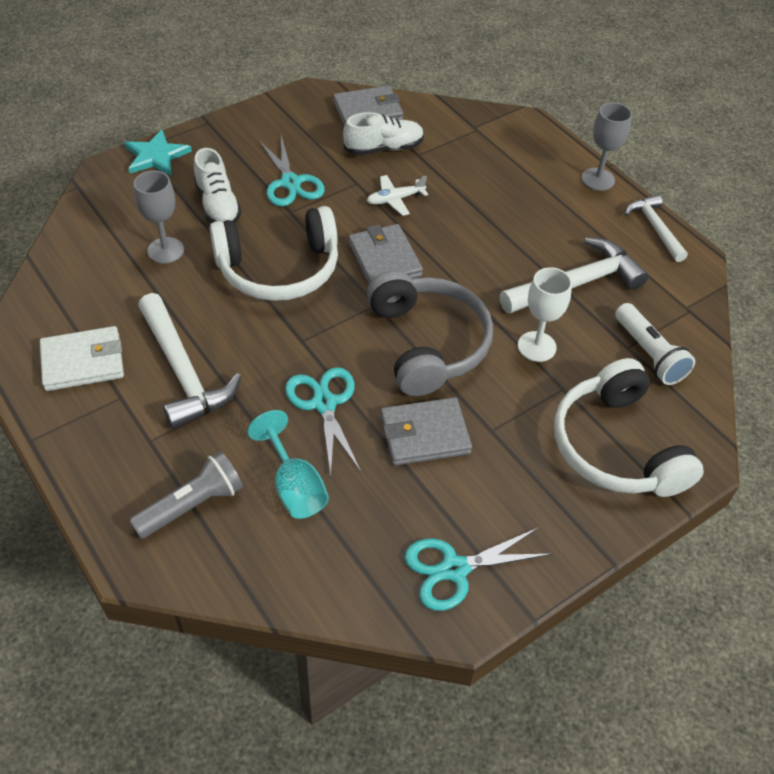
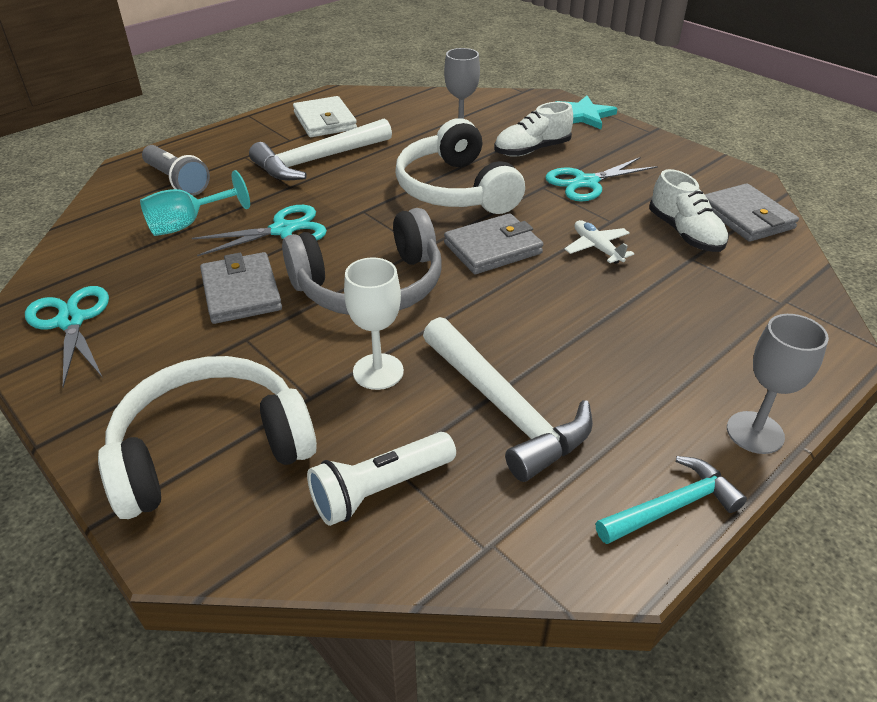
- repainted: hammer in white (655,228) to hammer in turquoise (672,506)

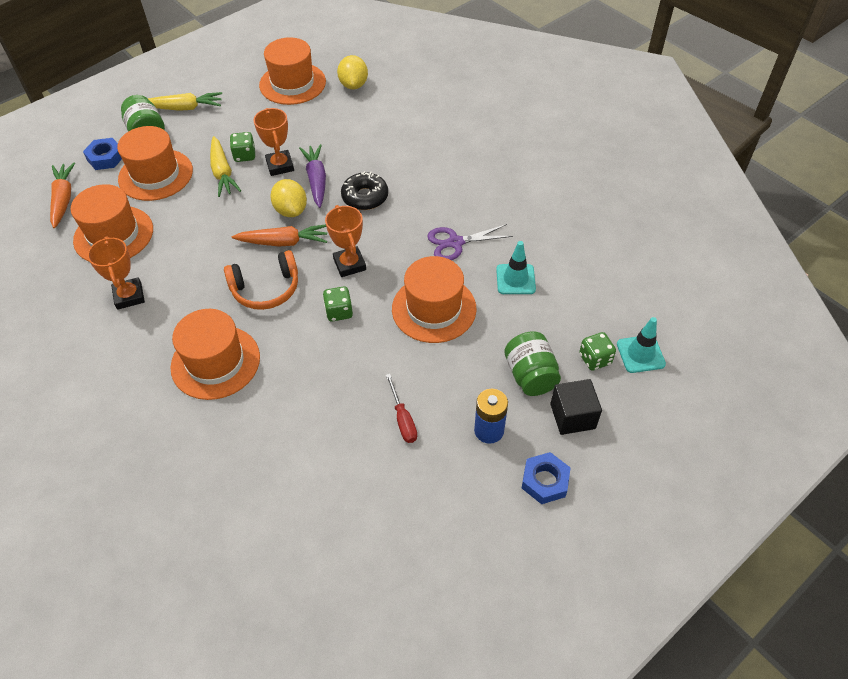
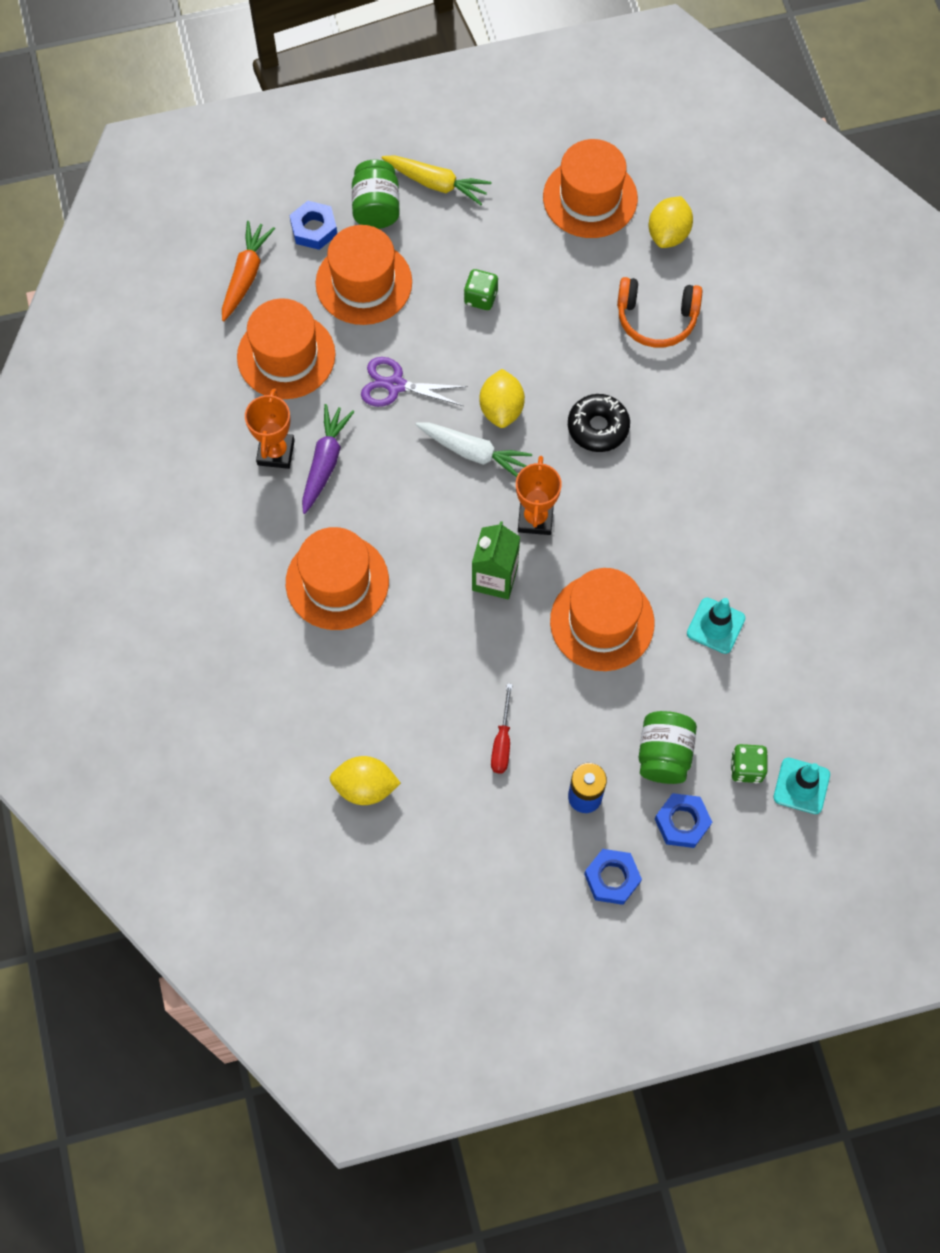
- gone: carrot in yellow (222,172)
- gone: trophy in orange (280,166)
- new: lemon in yellow (365,787)
- shifted: headphones in orange (266,289) to (656,318)
- shifted: carrot in purple (316,180) to (325,463)
- shifted: scissors in purple (455,243) to (395,385)
- swapped: dice in green (339,312) to carton in green (495,578)
- swapped: cube in black (572,416) to nut in blue (682,822)
- repainted: carrot in orange (283,242) to carrot in white (473,452)

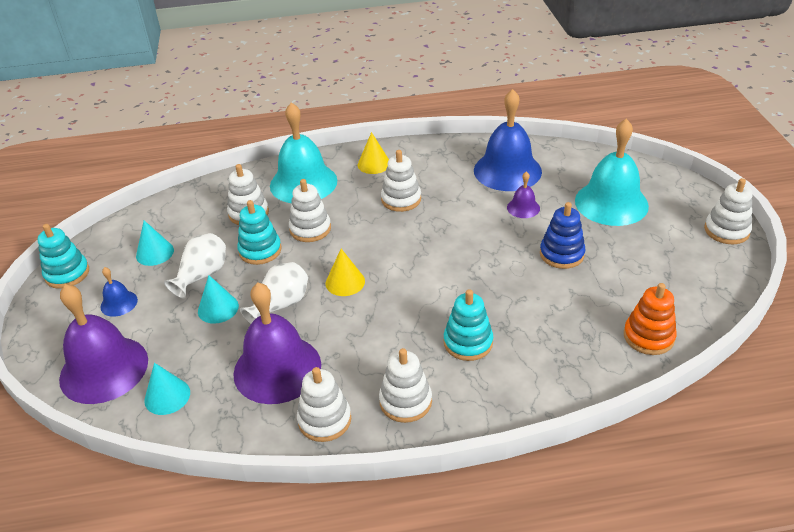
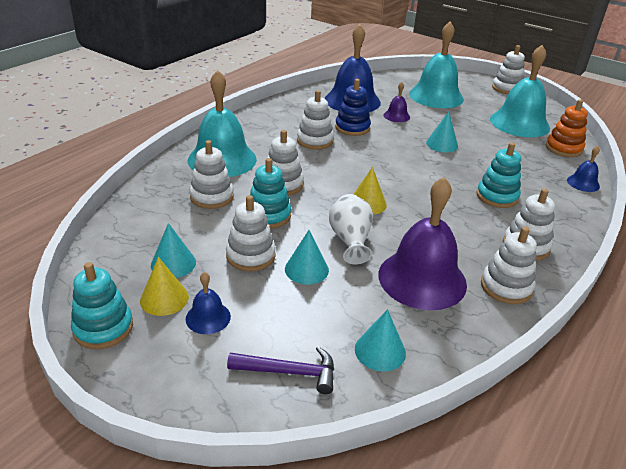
- new: cone in turquoise (442,144)
- new: bell in turquoise (519,123)
- new: bell in blue (583,183)
- shifted: cone in yellow (374,164) to (164,298)
- shifted: stacking toy in blue (561,254) to (352,128)
- swapped: bell in purple (104,369) to hammer in purple (289,372)
- swapped: vase in white (202,276) to stacking toy in white (250,256)

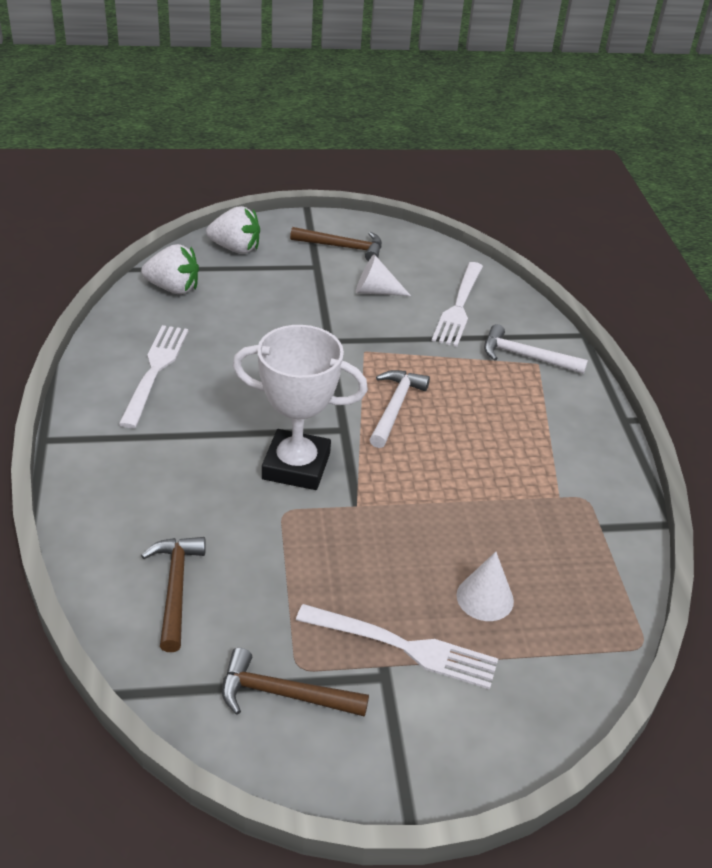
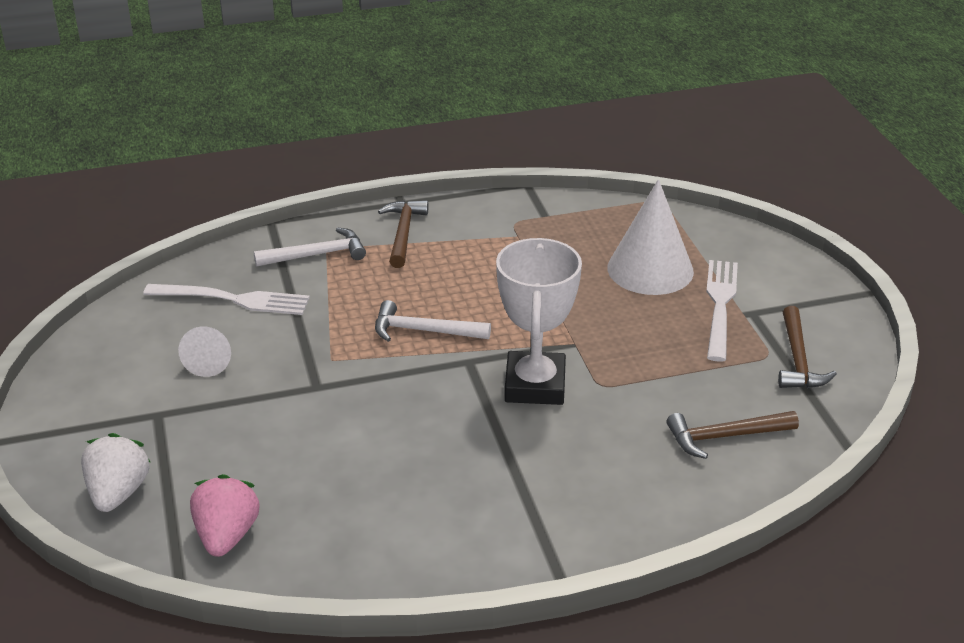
- gone: fork in white (155,371)
- shifted: hammer in brown (343,247) to (403,233)
- repainted: strawberry in white (173,288) to strawberry in pink (226,535)
- rotated: hammer in white (526,356) = (317,255) 120 degrees counterclockwise
- scaled: cone in white (485,598) = (650,269) x1.82

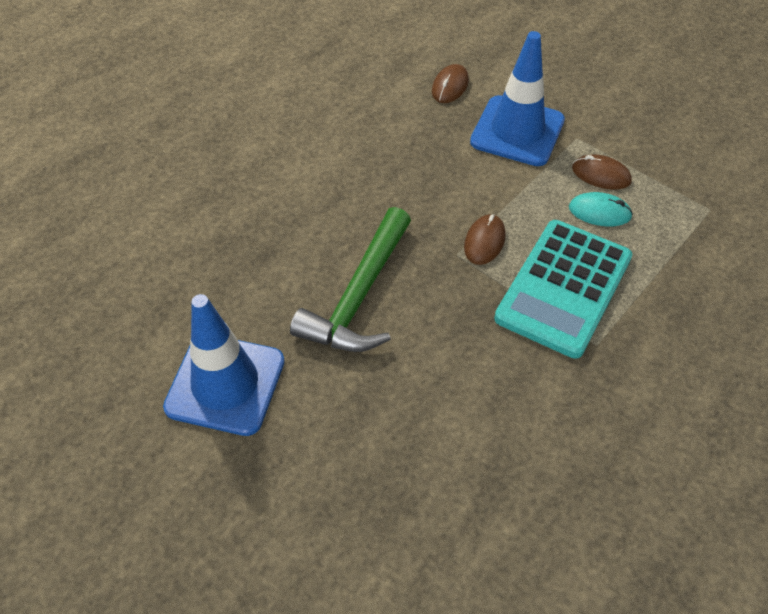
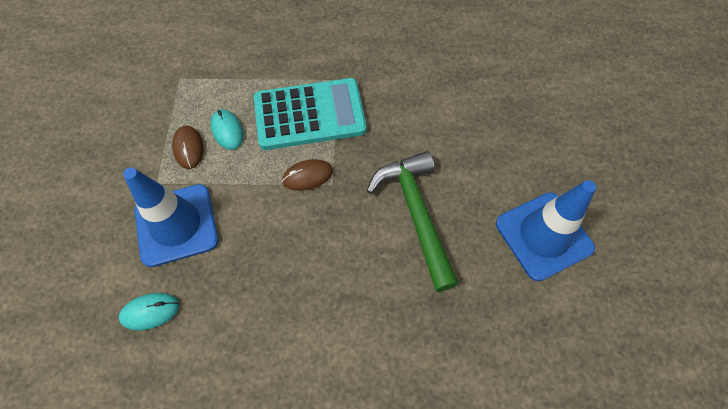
- repainted: mouse in brown (450,86) to mouse in turquoise (150,312)
- rotated: hammer in green (359,297) = (416,214) 90 degrees counterclockwise

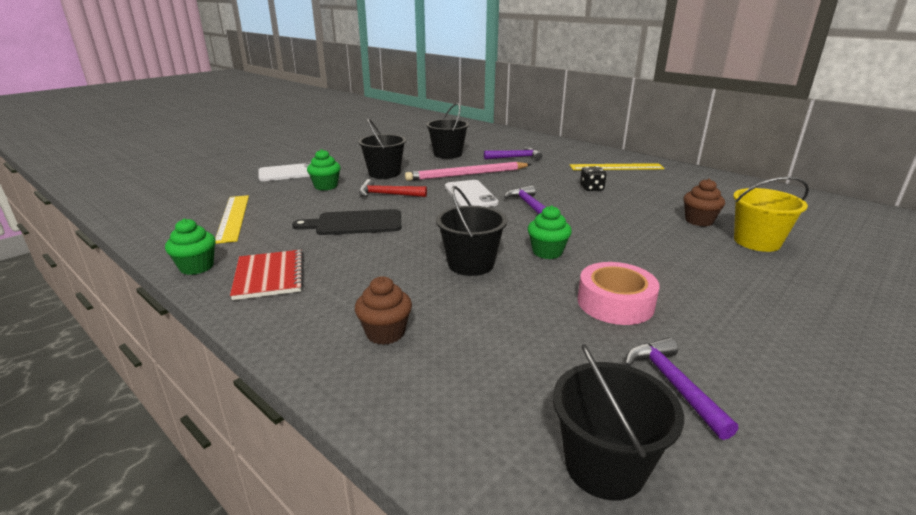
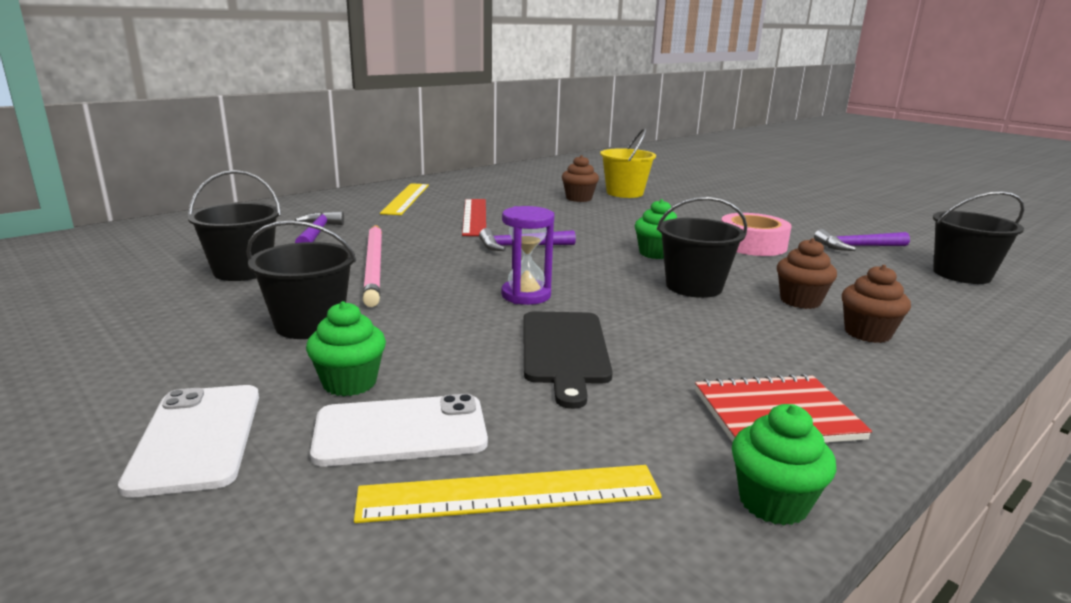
- gone: hammer in red (388,194)
- new: hourglass in purple (526,295)
- new: cupcake in brown (800,301)
- shifted: phone in white (470,195) to (400,431)
- swapped: dice in black (591,188) to ruler in red (475,216)

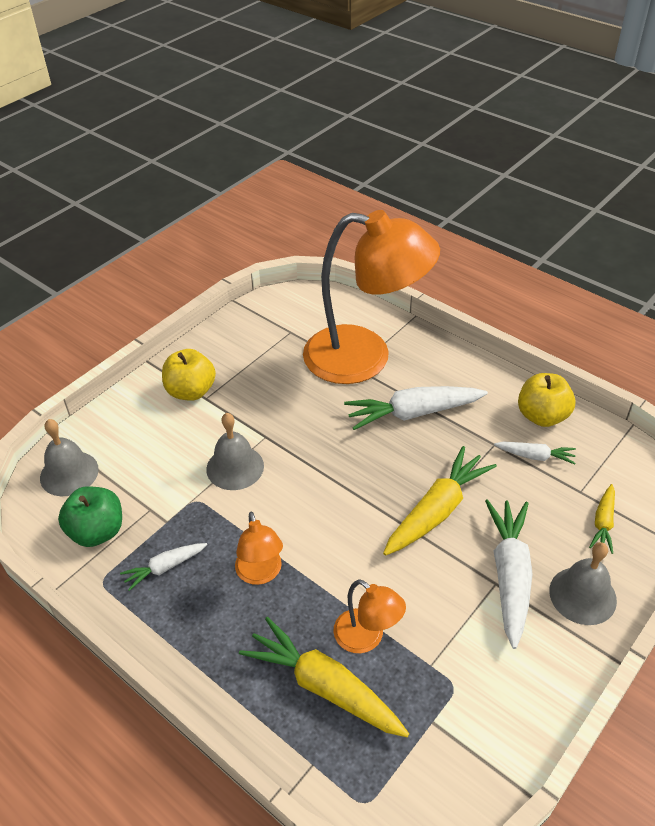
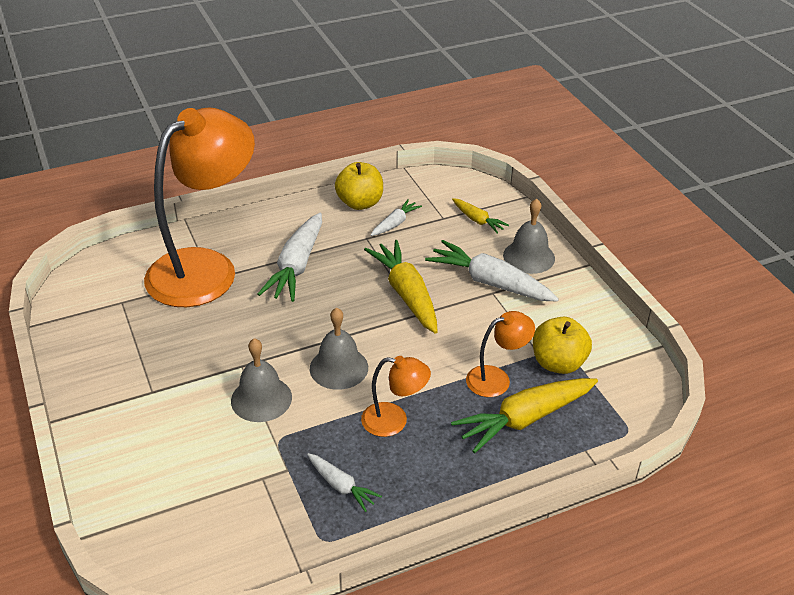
- gone: apple in green (97,531)
- shifted: bell in grey (69,473) to (339,368)
- shifted: apple in yellow (191,391) to (558,363)
- rotated: carrot in white (164,567) = (341,486) 45 degrees counterclockwise

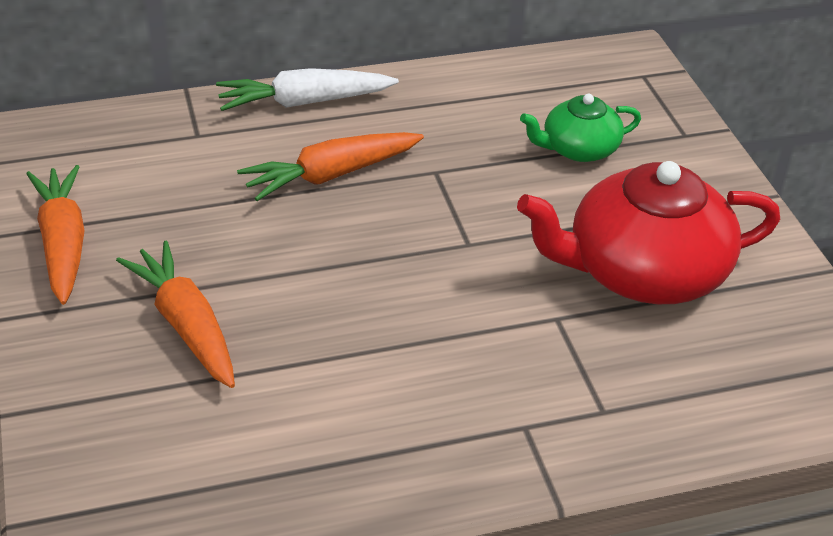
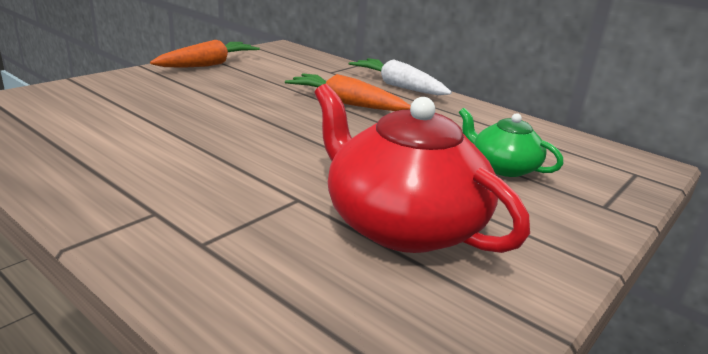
- gone: carrot in orange (186,325)

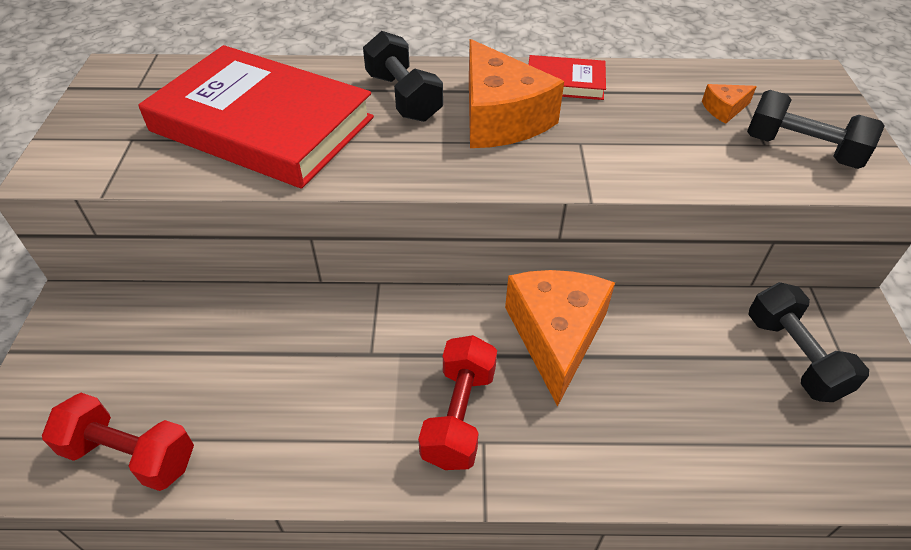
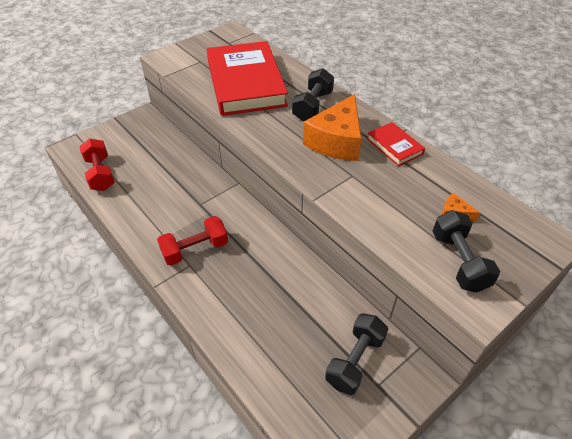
- gone: cheese in orange (556,336)

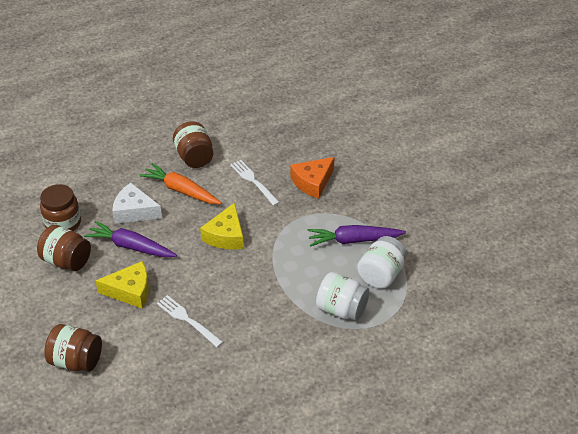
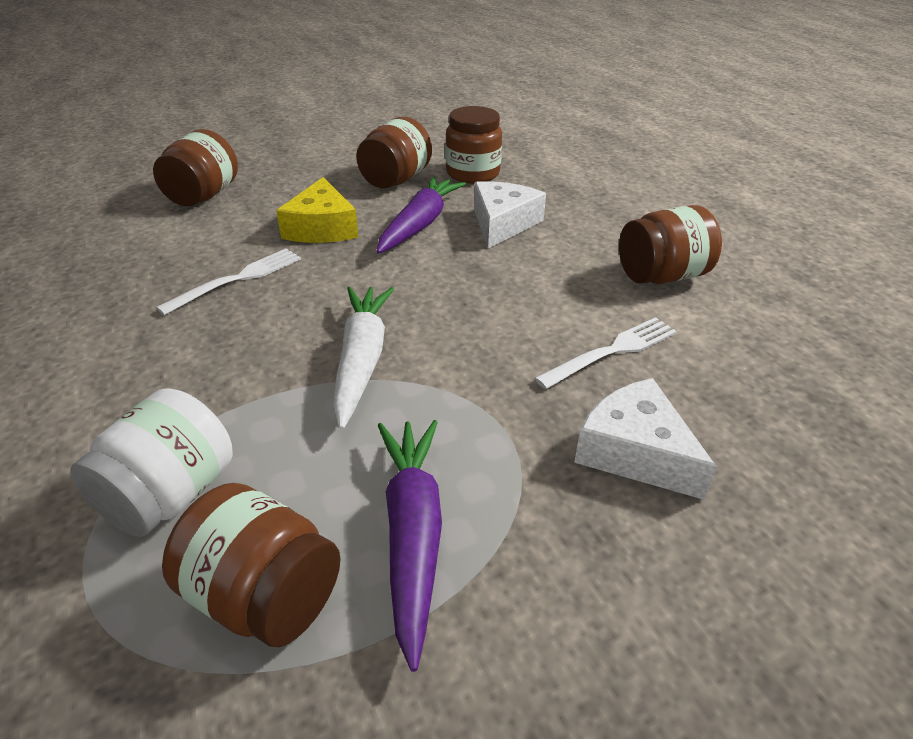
- gone: carrot in orange (181,190)
- gone: cheese in yellow (226,236)
- new: carrot in white (361,360)
- repainted: cheese in orange (312,182) to cheese in white (635,452)
- repainted: jar in white (381,275) to jar in brown (264,596)

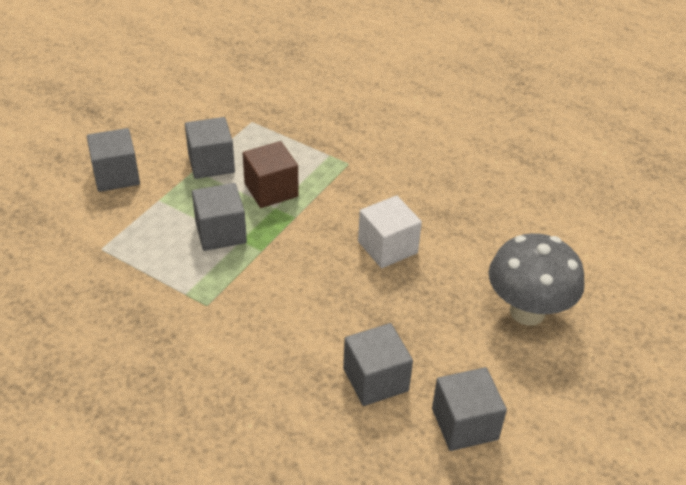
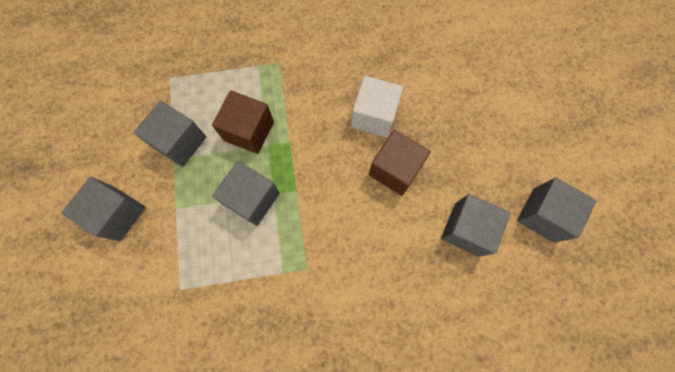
- gone: mushroom in grey (527,311)
- new: cube in brown (395,170)

